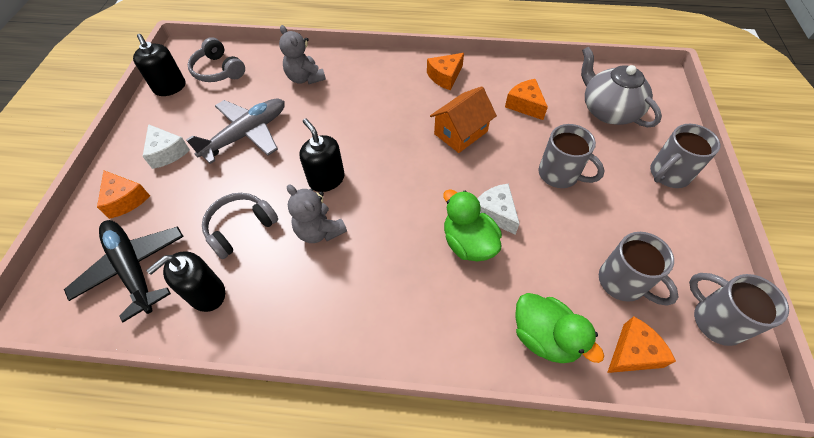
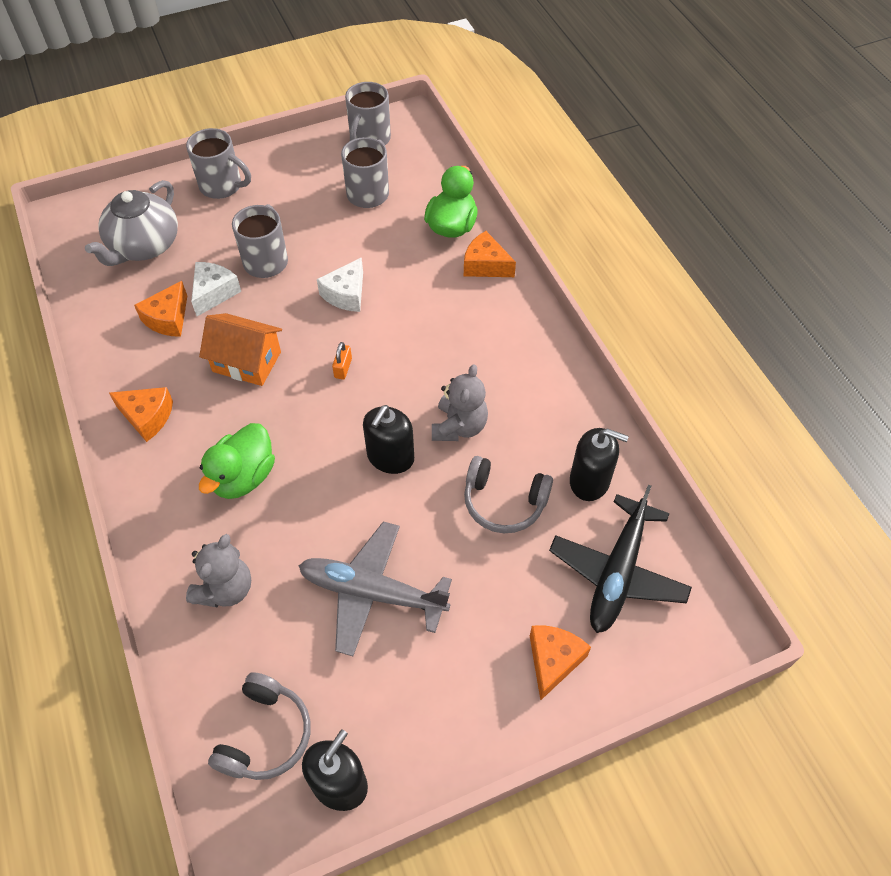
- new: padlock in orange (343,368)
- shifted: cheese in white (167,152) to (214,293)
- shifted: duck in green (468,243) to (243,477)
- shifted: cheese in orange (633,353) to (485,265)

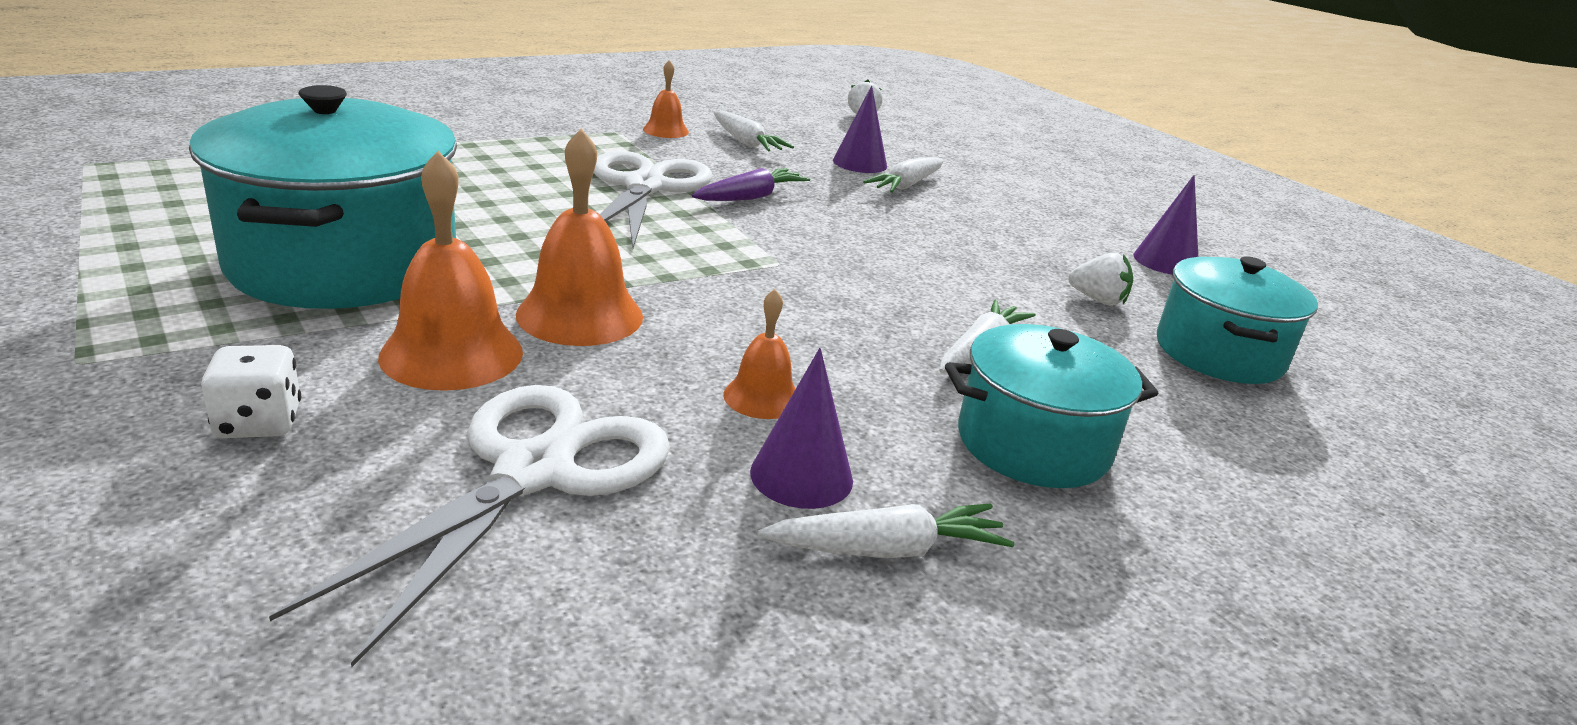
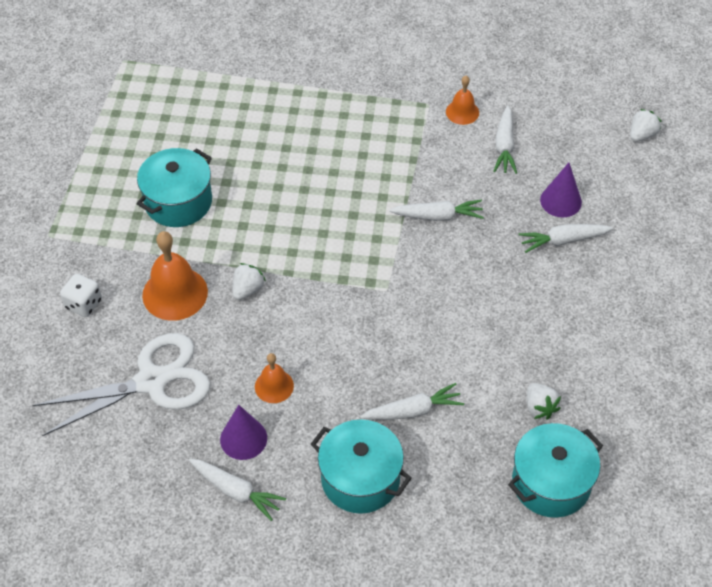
- gone: scissors in white (644,187)
- gone: cone in purple (1165,261)
- swapped: bell in orange (580,315) to strawberry in white (247,289)
- repainted: carrot in purple (750,197) to carrot in white (438,216)
- scaled: pot in turquoise (344,264) = (178,202) x0.61

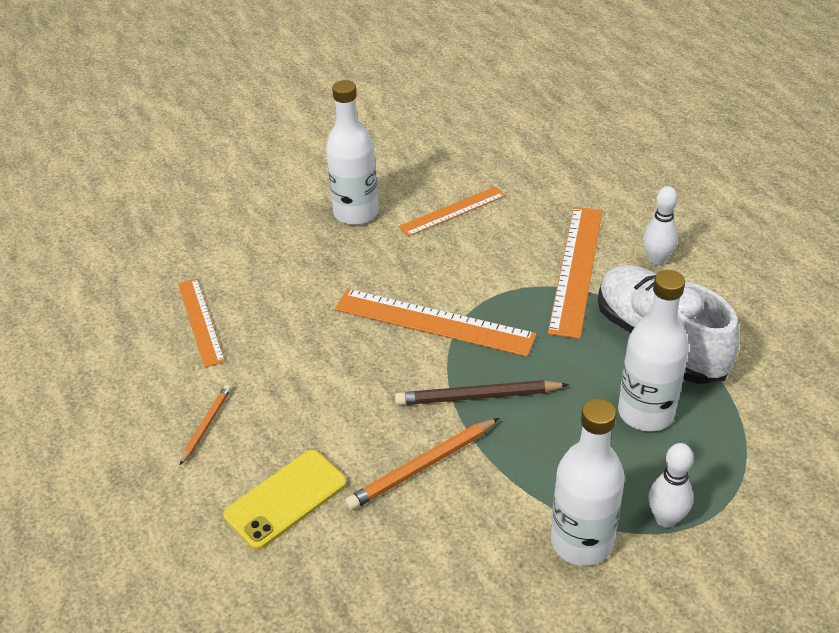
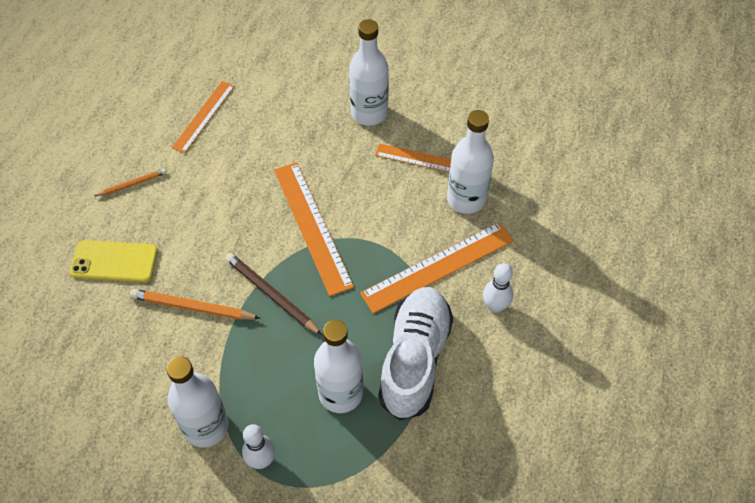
- new: bottle in white (466,199)

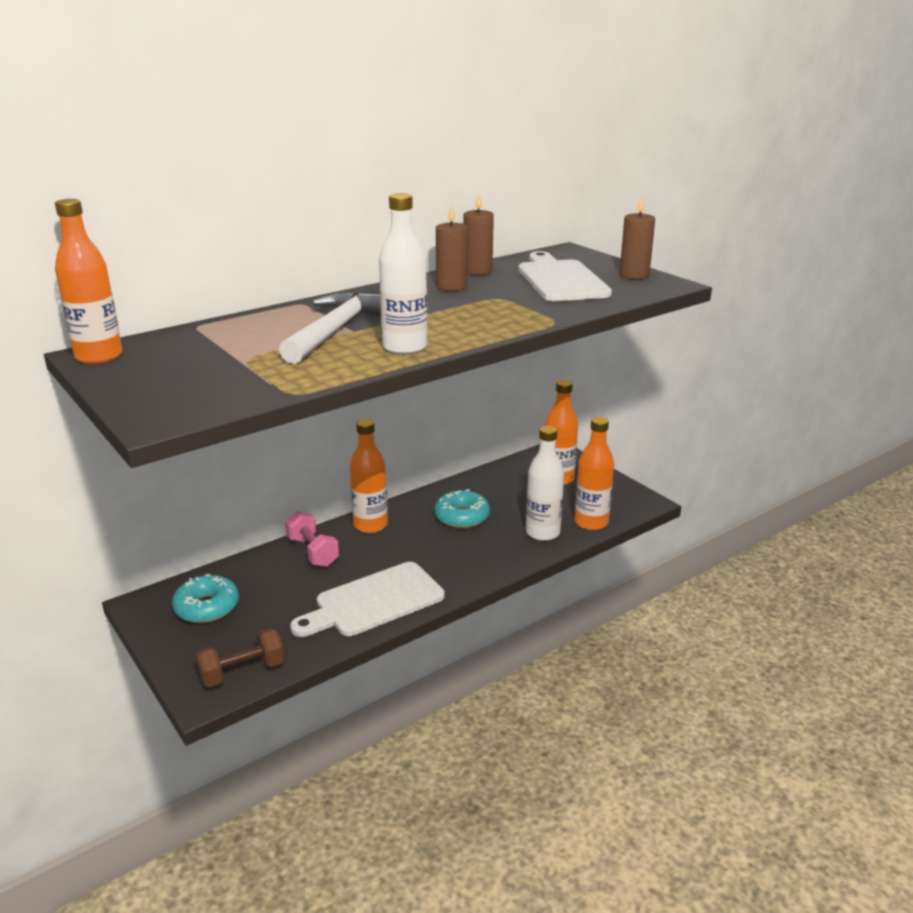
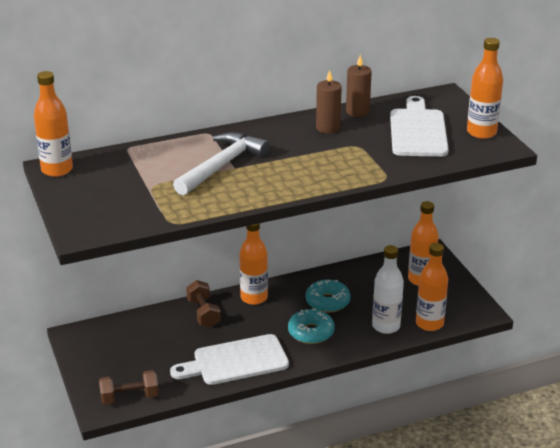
- gone: bottle in white (405,348)
- shifted: donut in turquoise (207,607) to (311,332)
- swapped: candle in brown (634,275) to bottle in orange (481,132)
- repainted: dumbbell in pink (313,552) to dumbbell in brown (203,313)

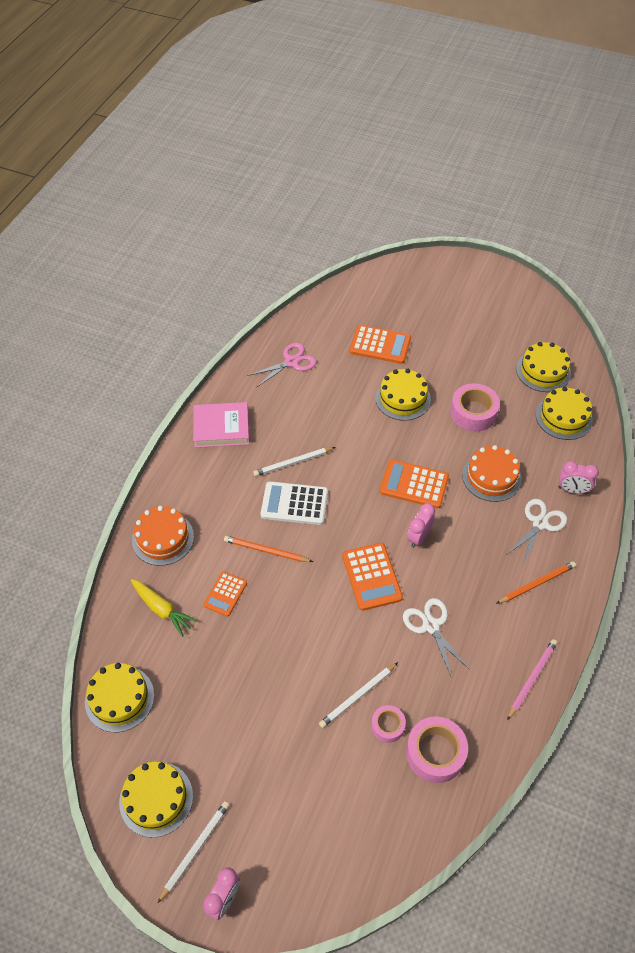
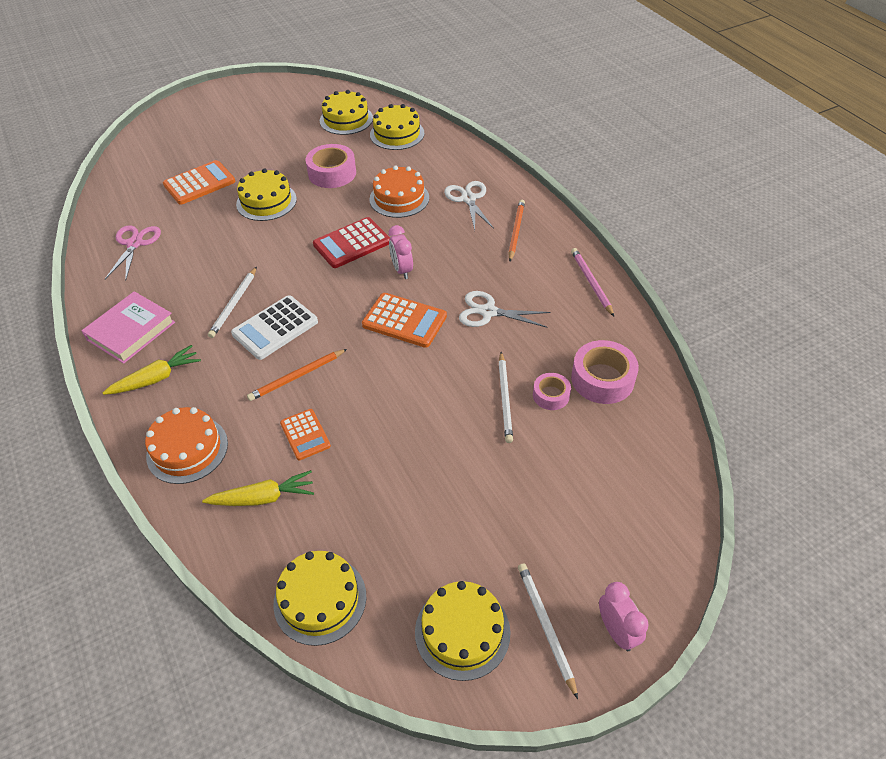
- gone: clock in pink (572,490)
- new: carrot in yellow (156,378)
- repainted: calculator in orange (414,484) to calculator in red (352,243)

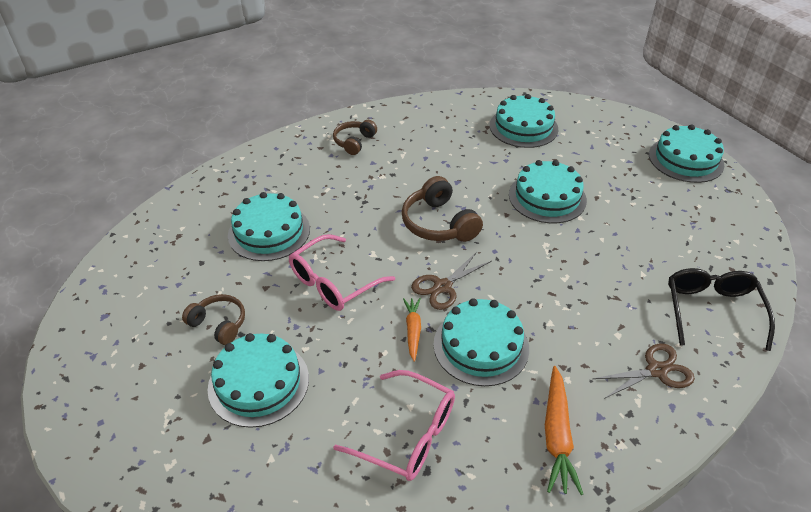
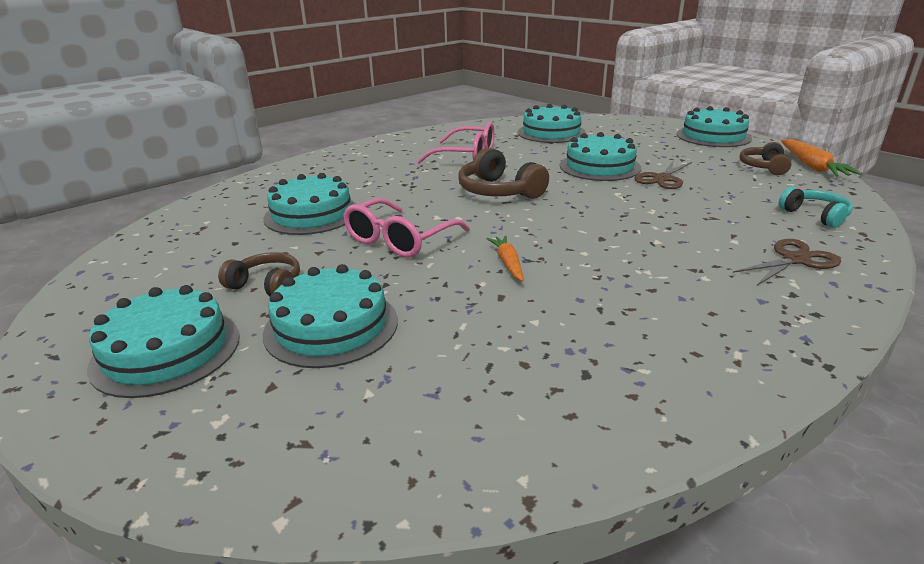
- shifted: headphones in brown (354,142) to (763,167)
- shifted: glasses in pink (407,434) to (466,156)
- shifted: scissors in brown (443,286) to (662,179)
- shifted: cake in turquoise (481,346) to (166,351)
- shifted: carrot in orange (557,435) to (811,166)
- swapped: glasses in black (712,311) to headphones in turquoise (815,215)

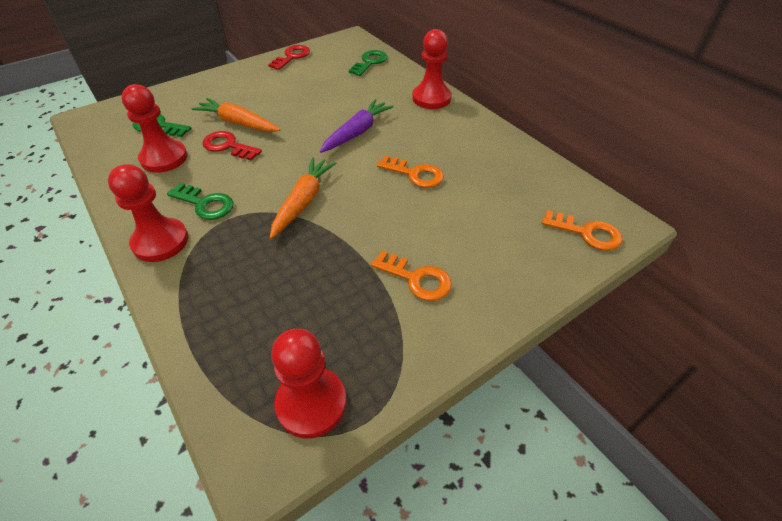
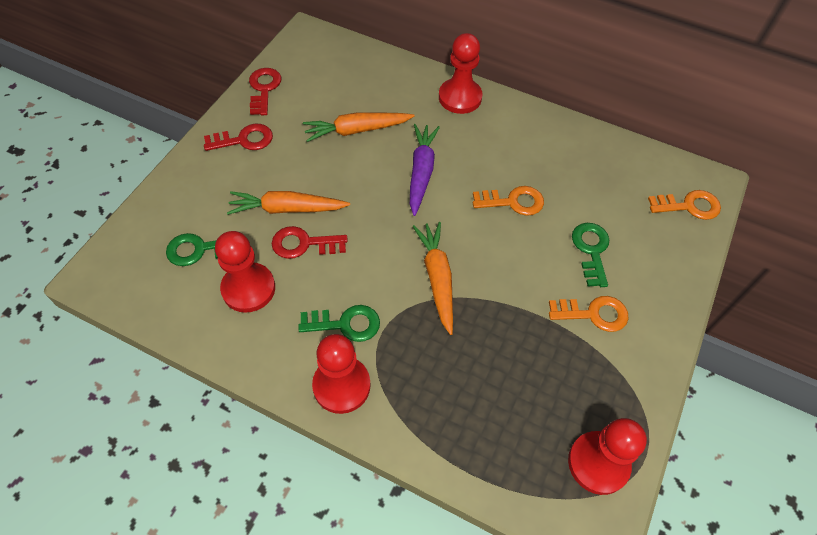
- new: key in red (244,140)
- new: carrot in orange (357,130)
- shifted: key in green (369,62) to (591,250)

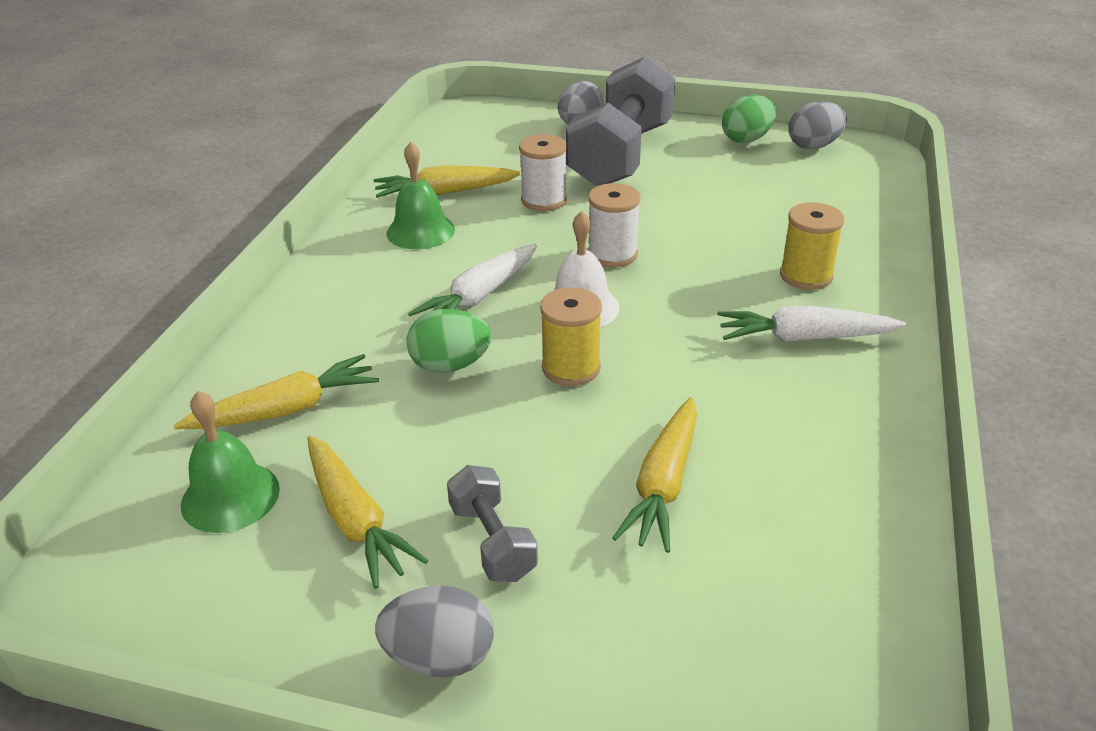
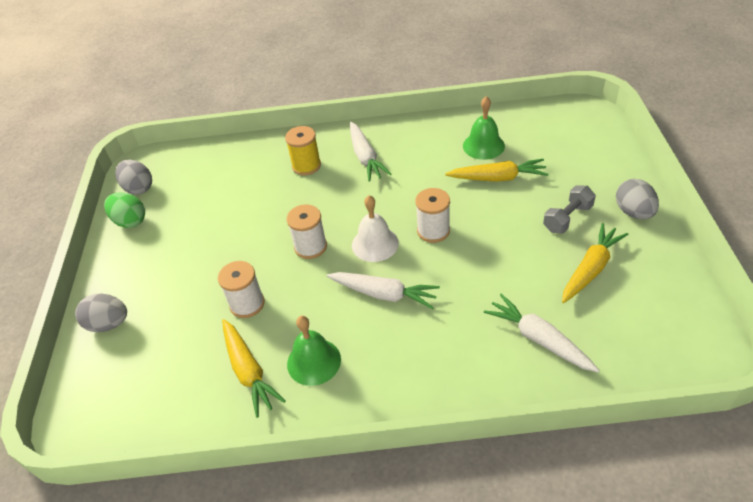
- gone: egg in green (450,365)
- gone: dumbbell in grey (621,155)
- shifted: bell in green (230,496) to (483,145)
- repainted: carrot in yellow (286,410) to carrot in white (539,339)
- repainted: spool in yellow (571,368) to spool in white (433,231)

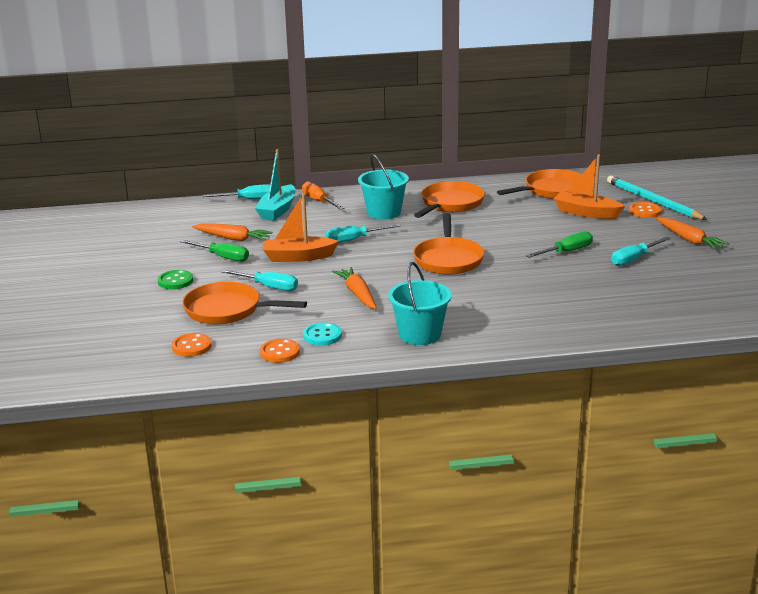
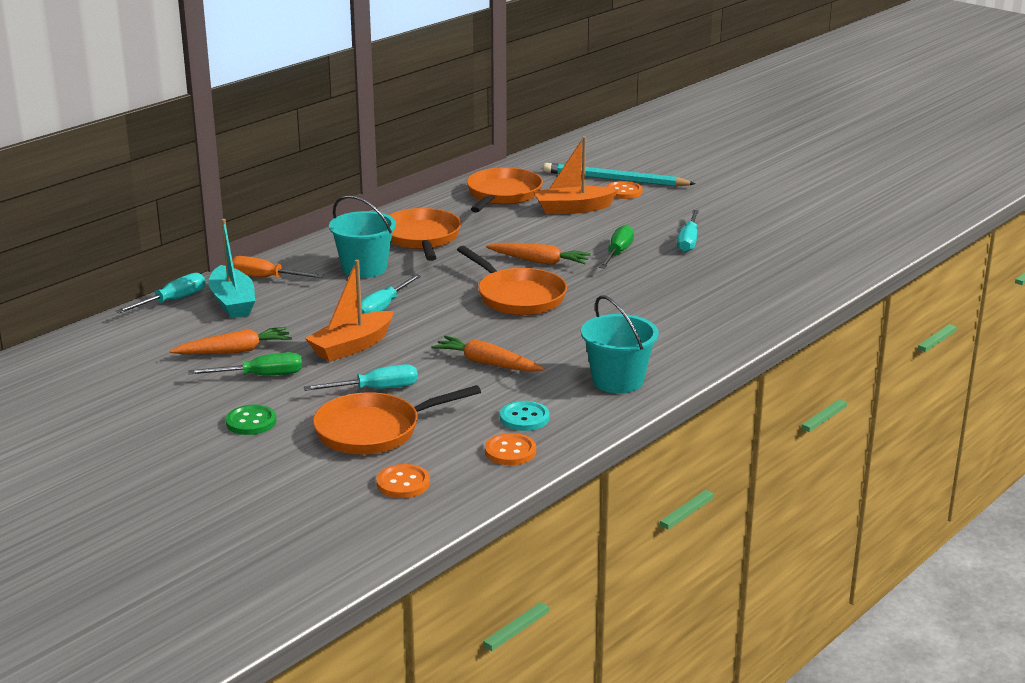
- shifted: carrot in orange (689,240) to (539,261)

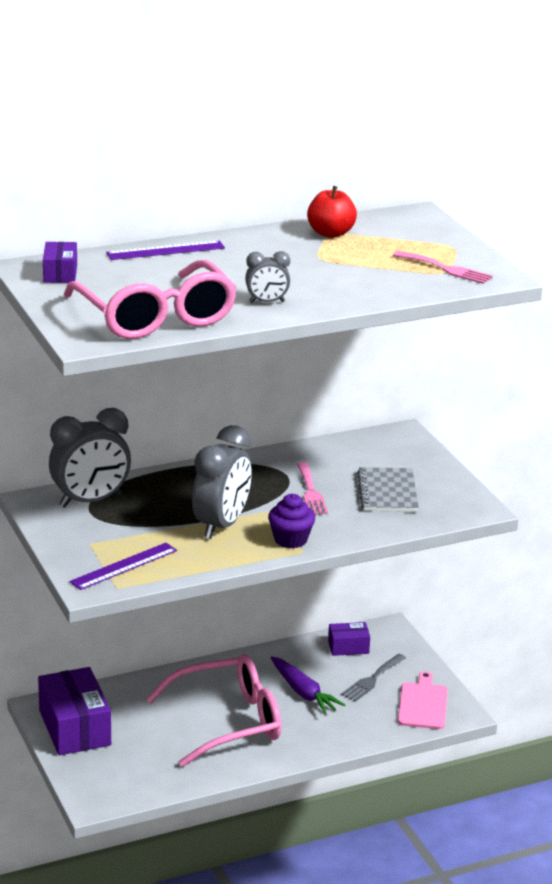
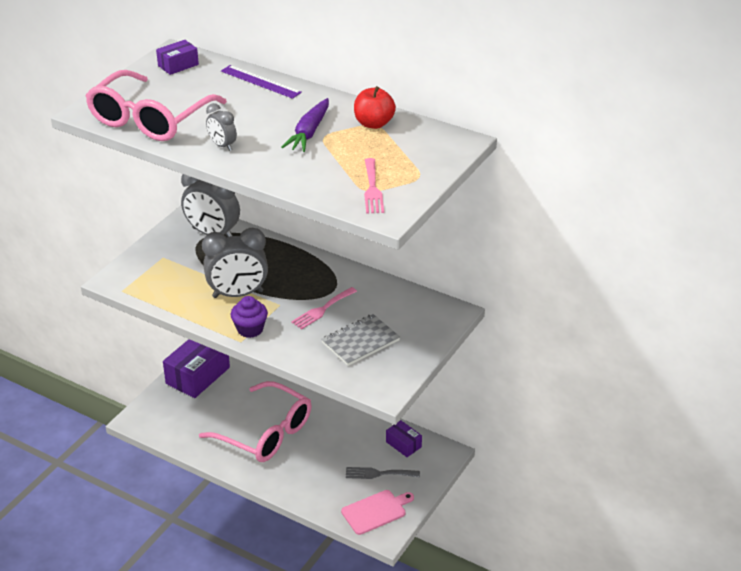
- gone: ruler in purple (124,566)
- shifted: carrot in purple (303,692) to (309,132)

